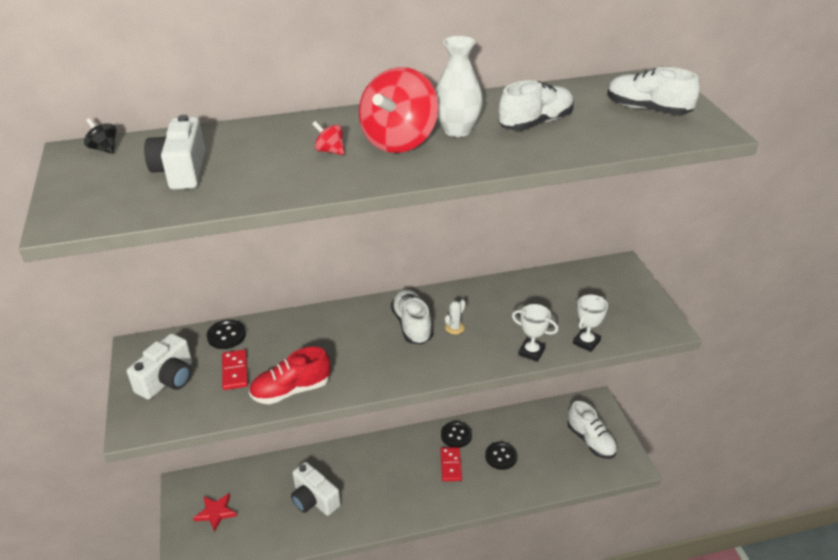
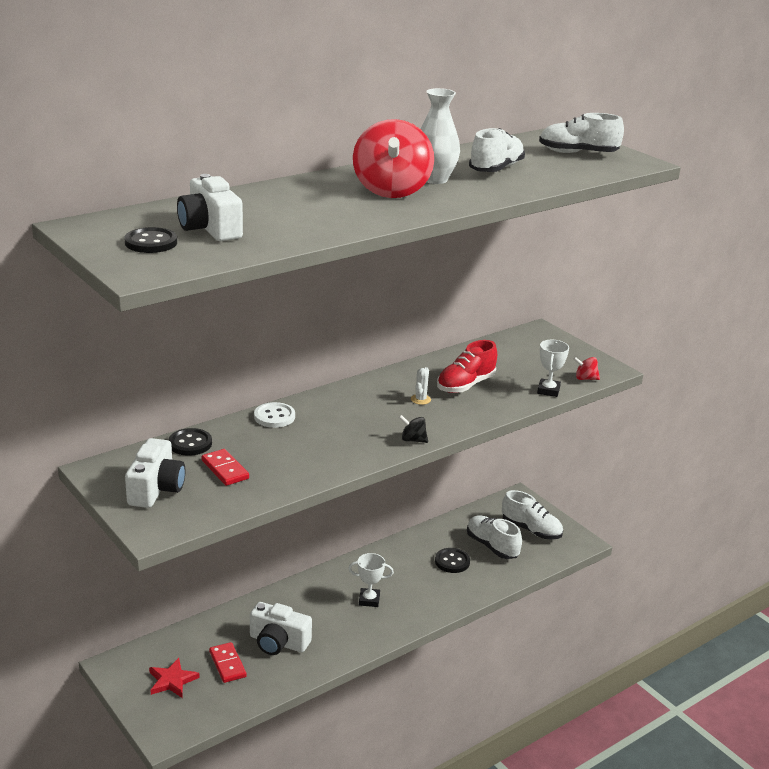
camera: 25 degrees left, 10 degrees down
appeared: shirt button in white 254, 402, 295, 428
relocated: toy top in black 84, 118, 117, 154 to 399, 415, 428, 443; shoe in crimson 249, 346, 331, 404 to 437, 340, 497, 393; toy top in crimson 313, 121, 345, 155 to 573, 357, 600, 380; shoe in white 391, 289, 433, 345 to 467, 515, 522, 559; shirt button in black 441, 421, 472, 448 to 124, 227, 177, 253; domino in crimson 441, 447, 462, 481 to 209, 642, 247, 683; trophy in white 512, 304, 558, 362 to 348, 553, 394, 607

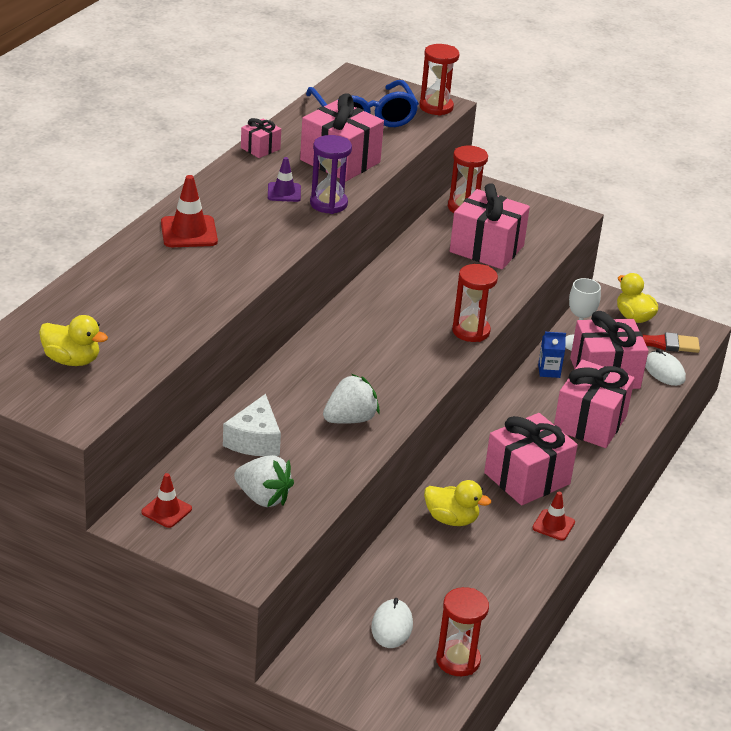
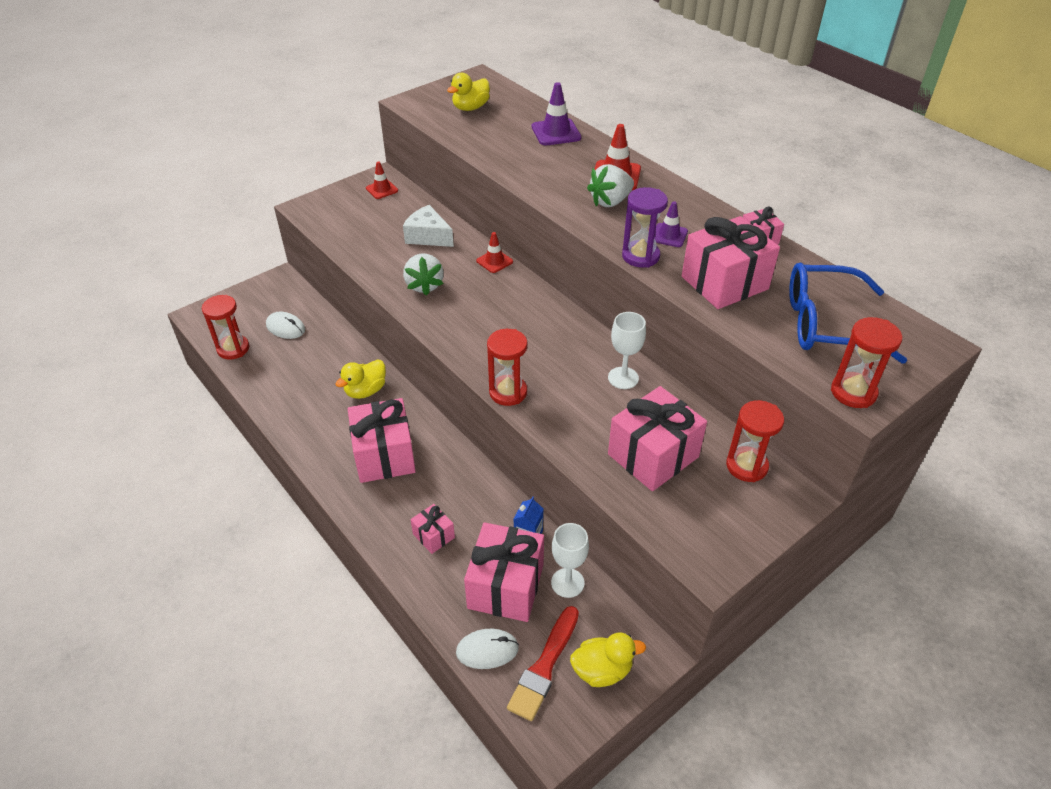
camera: 115 degrees right, 10 degrees up
appeared: road cone in royal purple 532, 82, 581, 146; goblet in white 608, 312, 646, 389
relocated: strawberry in white 234, 455, 294, 507 to 587, 164, 634, 207; road cone in crimson 532, 492, 575, 541 to 476, 232, 513, 273
size: gift in pink 554, 360, 635, 448 = 410, 504, 455, 554 x0.49

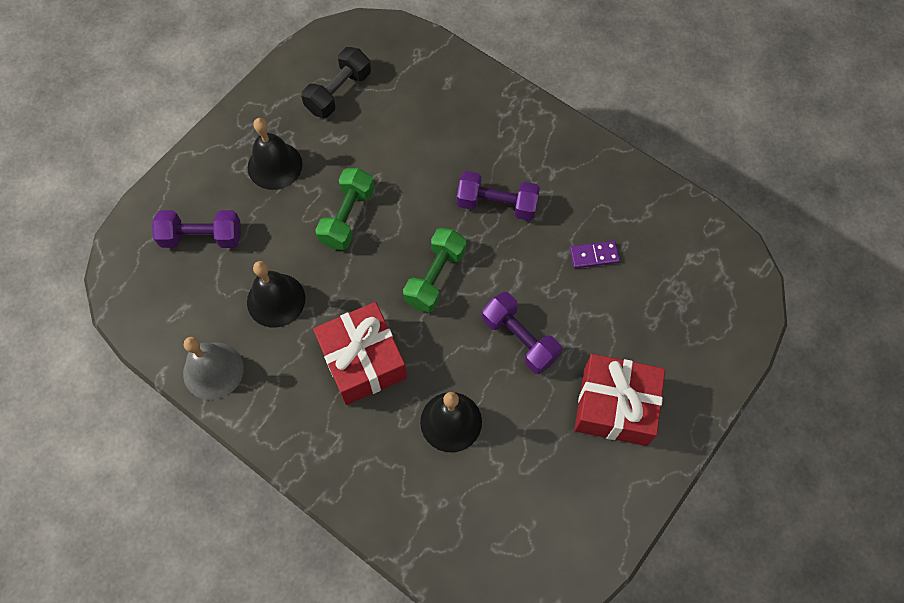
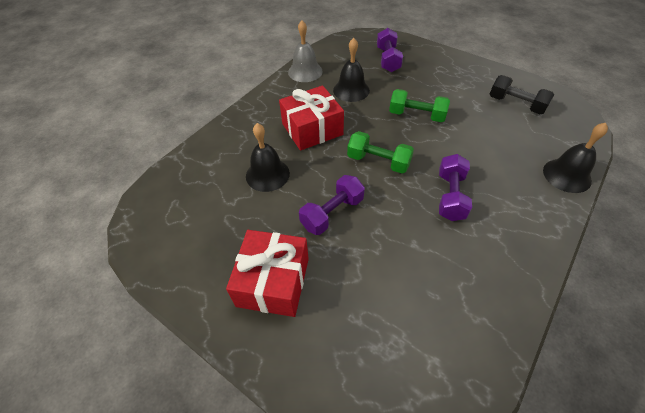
camera: 90 degrees right, 15 degrees down
missing: domino in royal purple 570, 241, 620, 269
relocated: bell in black 248, 118, 302, 190 to 543, 123, 608, 193

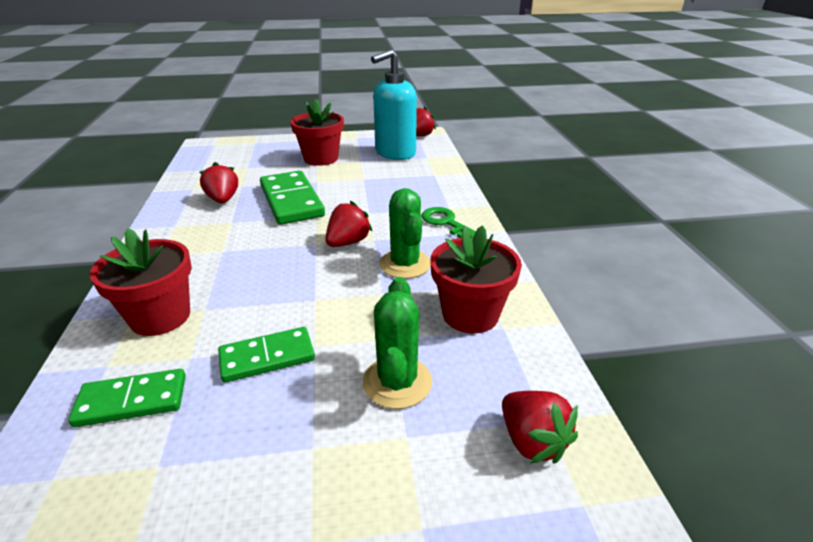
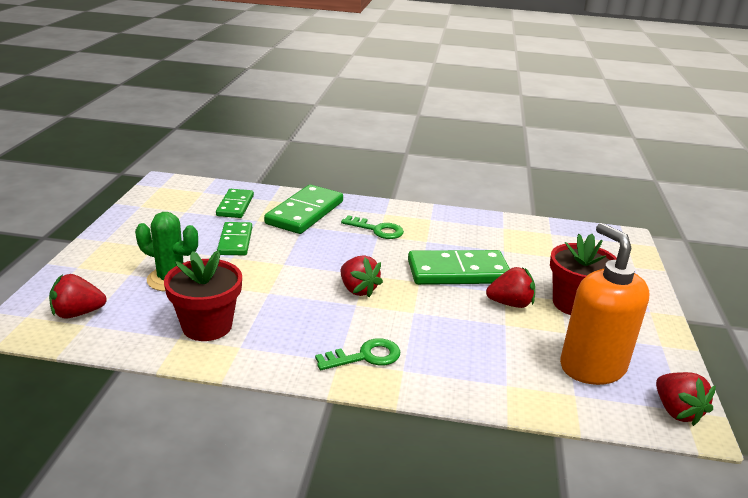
camera: 105 degrees right, 5 degrees down
missing: prickly plant in emerald 379, 188, 431, 279
appeared: latchkey in emerald 341, 215, 404, 239
relocated: strawberry in crimson 200, 162, 238, 203 to 486, 267, 535, 308
exchanged: potted plant in crimson 90, 228, 192, 336 to domino in emerald 264, 185, 343, 234
colour: soap dispenser in aqua 371, 49, 417, 160 to soap dispenser in bright orange 560, 223, 650, 385

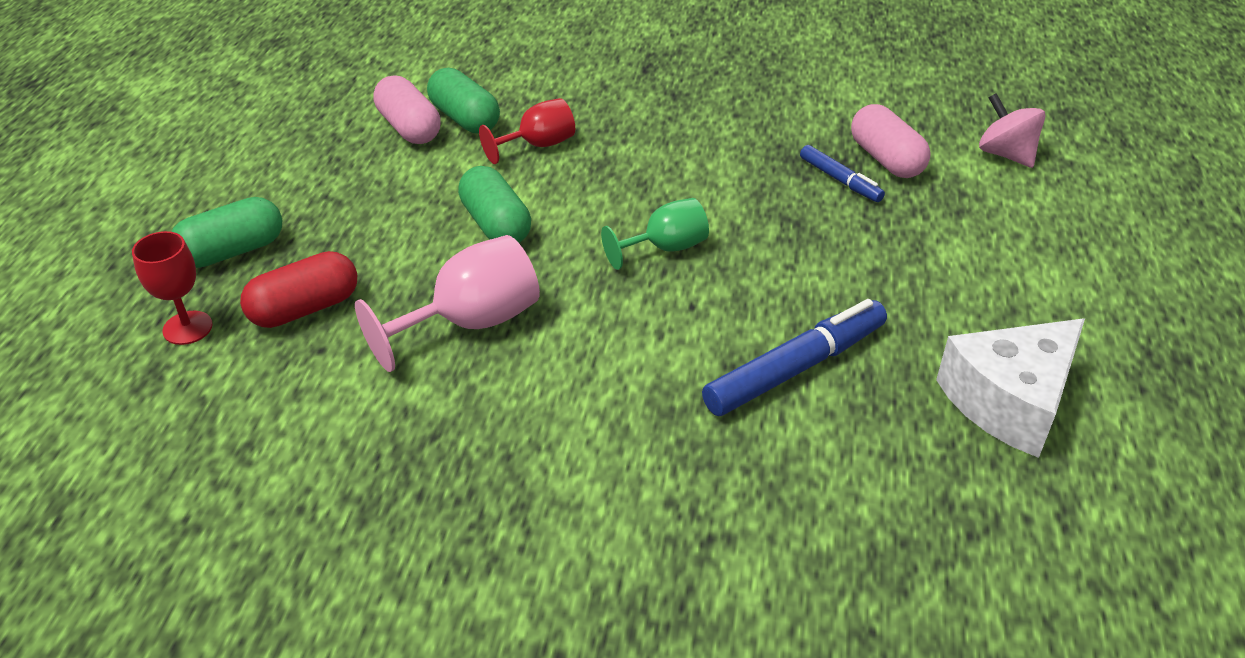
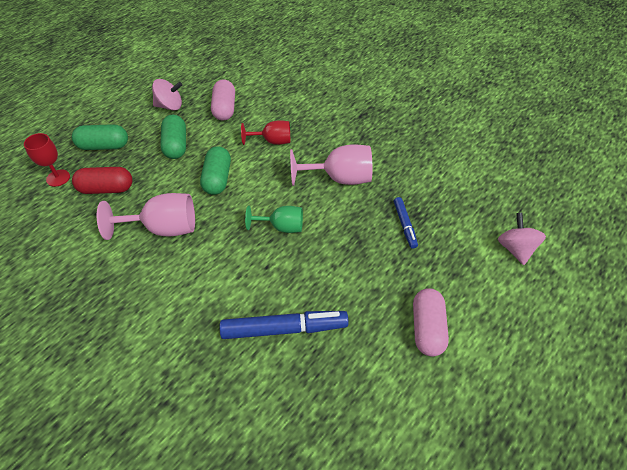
camera: 30 degrees right, 10 degrees up
missing: cheese wedge in white 936, 318, 1085, 458
appeared: toy top in pink 152, 79, 182, 111; goblet in pink 290, 144, 373, 186
relocated: pill shape in emerald 427, 68, 500, 134 to 160, 115, 186, 159; pill shape in pink 851, 104, 931, 178 to 413, 288, 449, 356

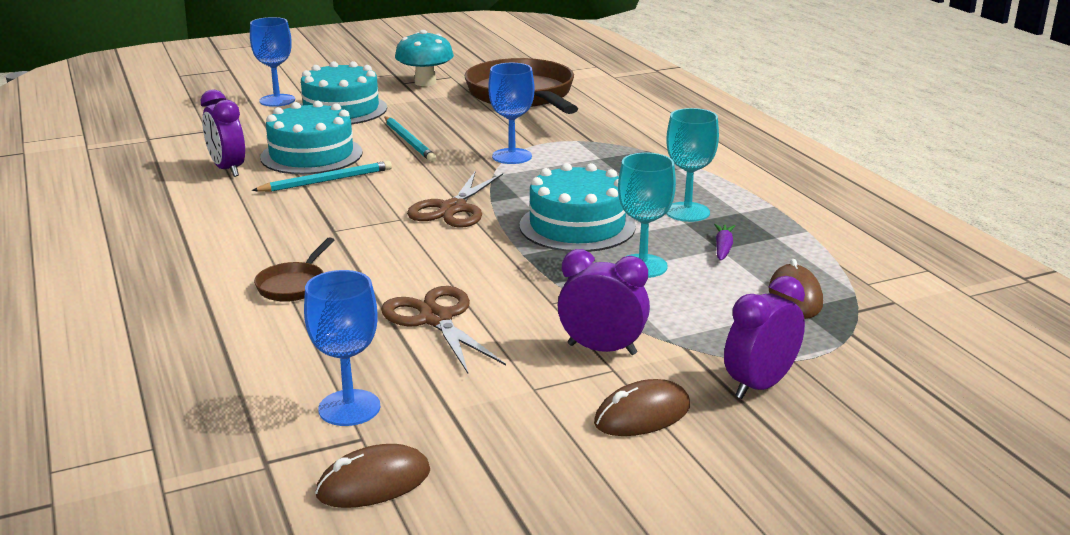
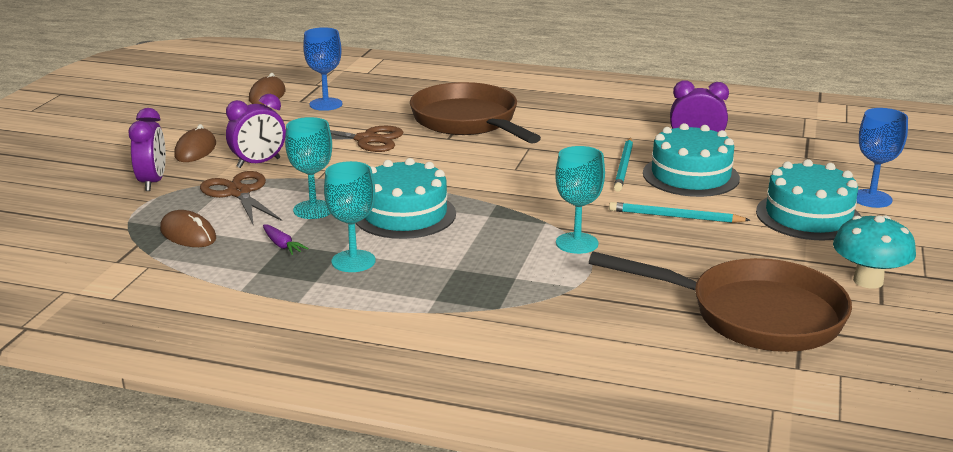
camera: 130 degrees right, 0 degrees up
relocated: scissors in dark brown 407, 172, 503, 228 to 200, 171, 282, 226
colour: goblet in blue 488, 63, 534, 164 to goblet in aqua 555, 146, 605, 254
size: pan in dark brown 254, 237, 334, 302 = 410, 82, 541, 144 x2.36

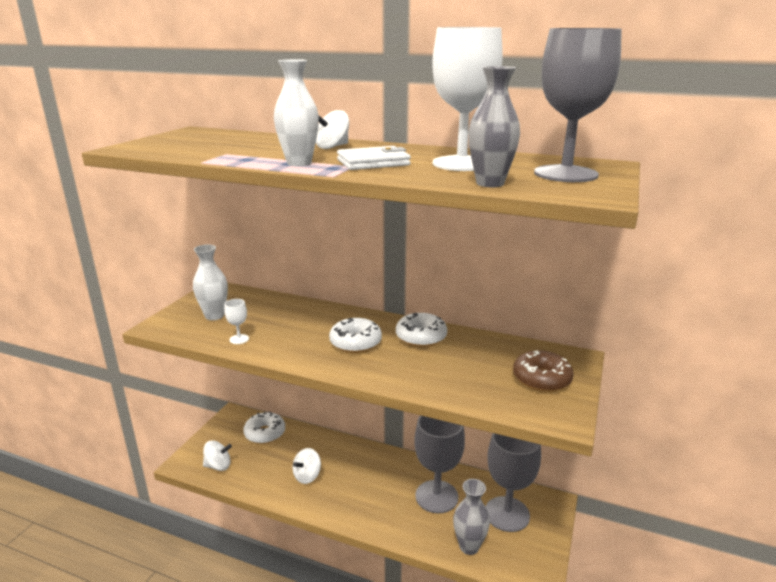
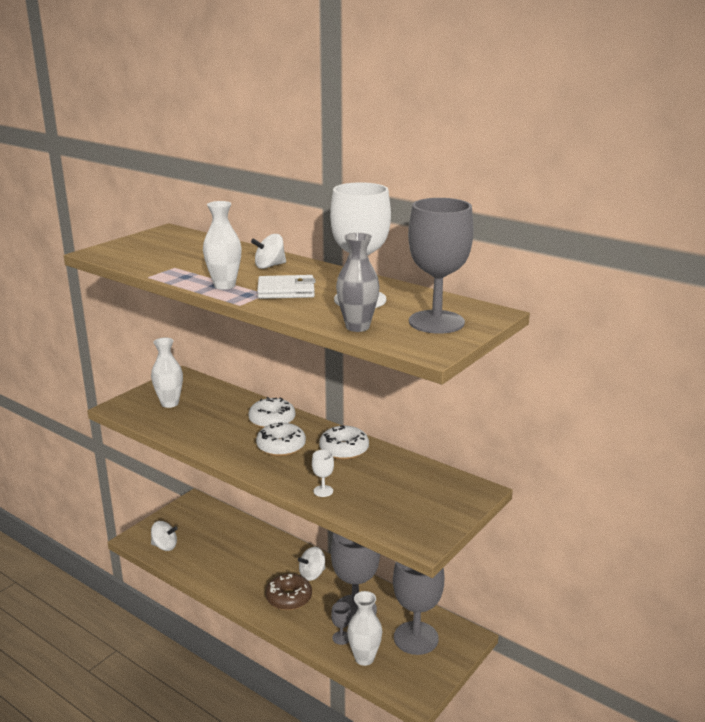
camera: 15 degrees right, 0 degrees up
appeared: goblet in ash-grey 331, 602, 352, 645
relocated: goblet in white 224, 299, 249, 344 to 312, 450, 334, 497; donut in white 243, 412, 285, 444 to 248, 397, 295, 428; toy top in white 293, 448, 321, 484 to 298, 547, 326, 581; donut in dark brown 513, 350, 574, 392 to 266, 574, 312, 610
colour: flower vase in ash-grey 453, 479, 490, 555 to flower vase in white 347, 591, 382, 666

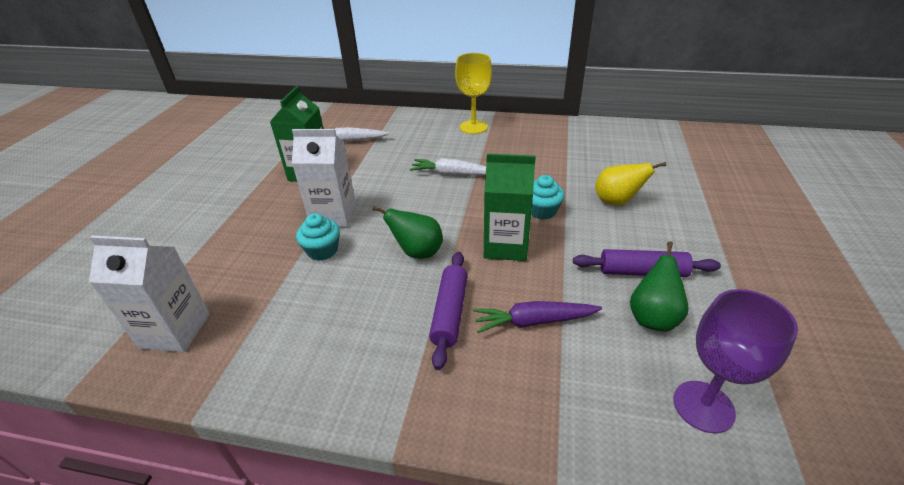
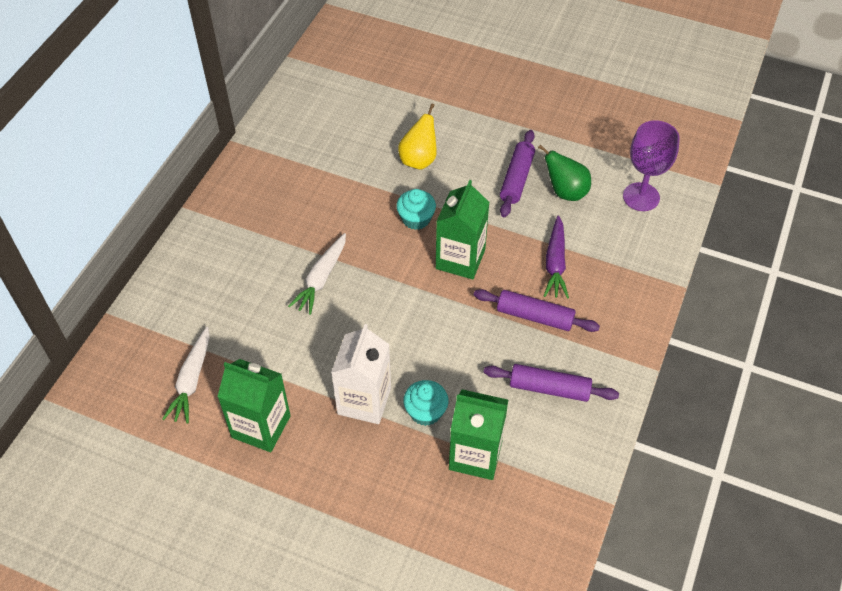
camera: 80 degrees left, 15 degrees up
missing: carton in white 89, 236, 210, 352; pear in emerald 372, 206, 443, 259; goblet in yellow 455, 53, 492, 134
appeared: carton in emerald 449, 389, 508, 480; dough roller in royal purple 484, 364, 619, 402

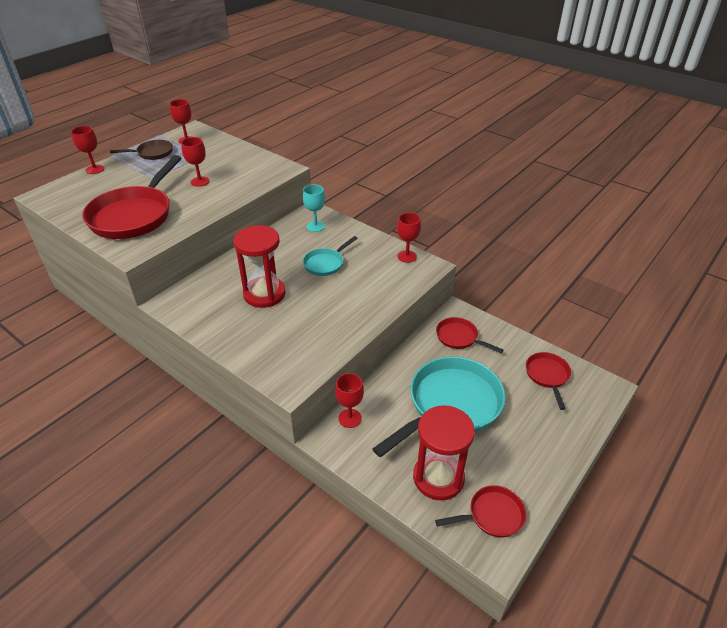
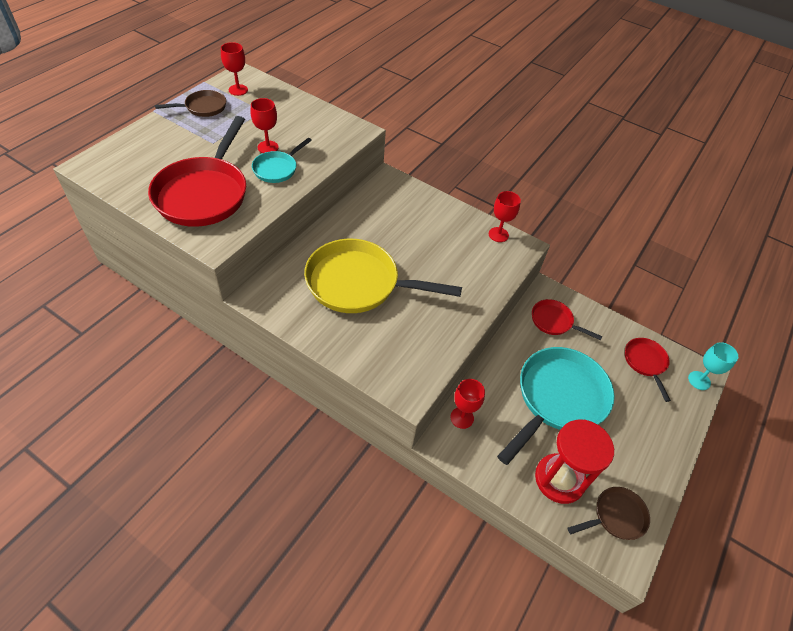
camera: 10 degrees left, 10 degrees up
missing: goblet in crimson 71, 126, 104, 174
relocated: goblet in aqua 303, 184, 325, 232 to 688, 342, 738, 390; pan in aqua 303, 236, 358, 276 to 252, 138, 312, 183
exchanged: hourglass in crimson 234, 225, 286, 308 to pan in yellow 304, 239, 462, 313
colour: pan in crimson 435, 485, 526, 537 to pan in dark brown 567, 487, 650, 540

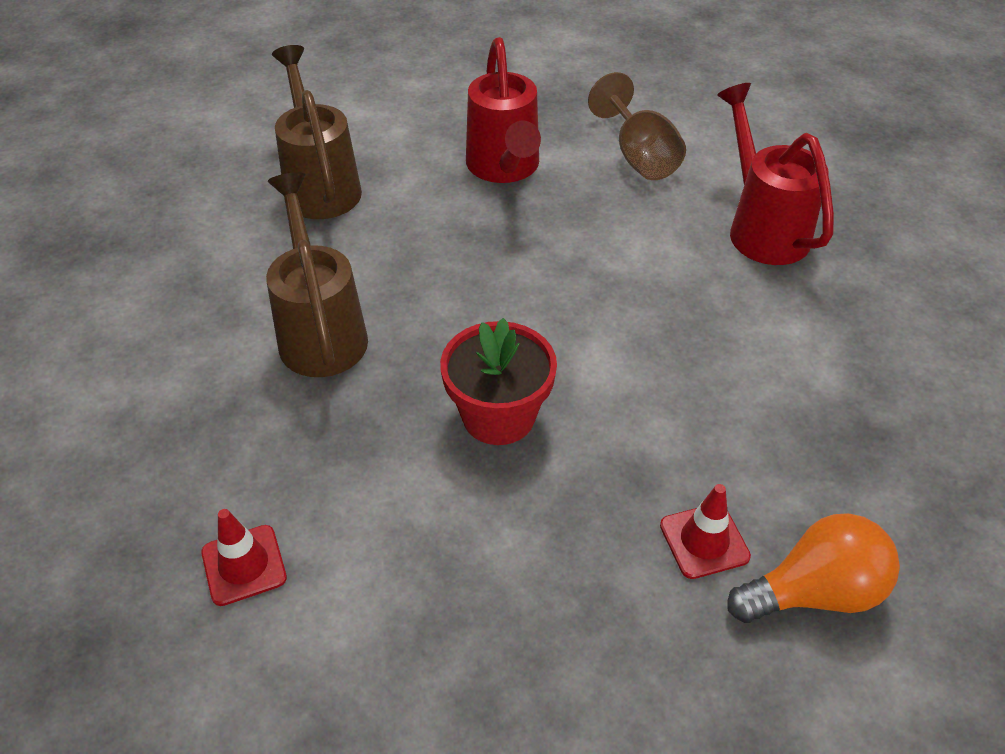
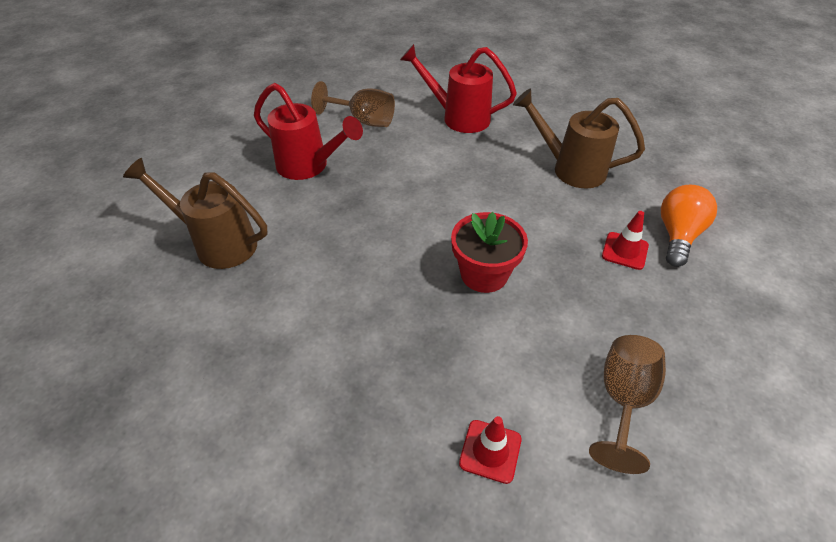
camera: 50 degrees left, 0 degrees up
appeared: goblet in dark brown 589, 335, 666, 474
relocated: watering can in dark brown 266, 172, 368, 377 to 513, 88, 645, 188

